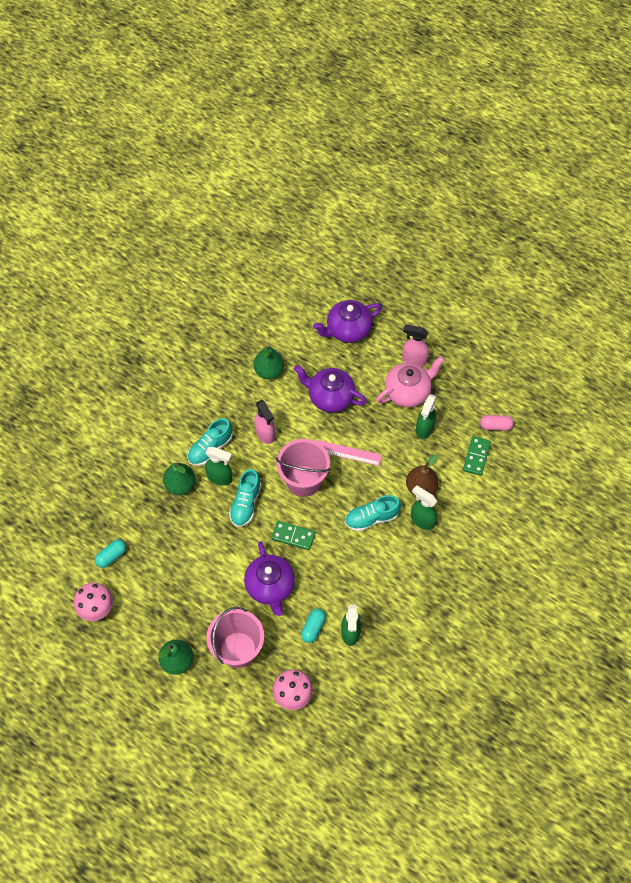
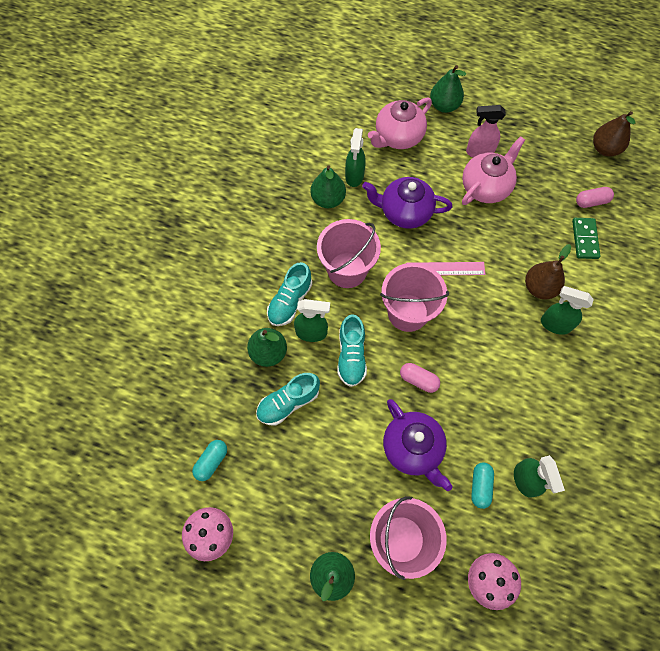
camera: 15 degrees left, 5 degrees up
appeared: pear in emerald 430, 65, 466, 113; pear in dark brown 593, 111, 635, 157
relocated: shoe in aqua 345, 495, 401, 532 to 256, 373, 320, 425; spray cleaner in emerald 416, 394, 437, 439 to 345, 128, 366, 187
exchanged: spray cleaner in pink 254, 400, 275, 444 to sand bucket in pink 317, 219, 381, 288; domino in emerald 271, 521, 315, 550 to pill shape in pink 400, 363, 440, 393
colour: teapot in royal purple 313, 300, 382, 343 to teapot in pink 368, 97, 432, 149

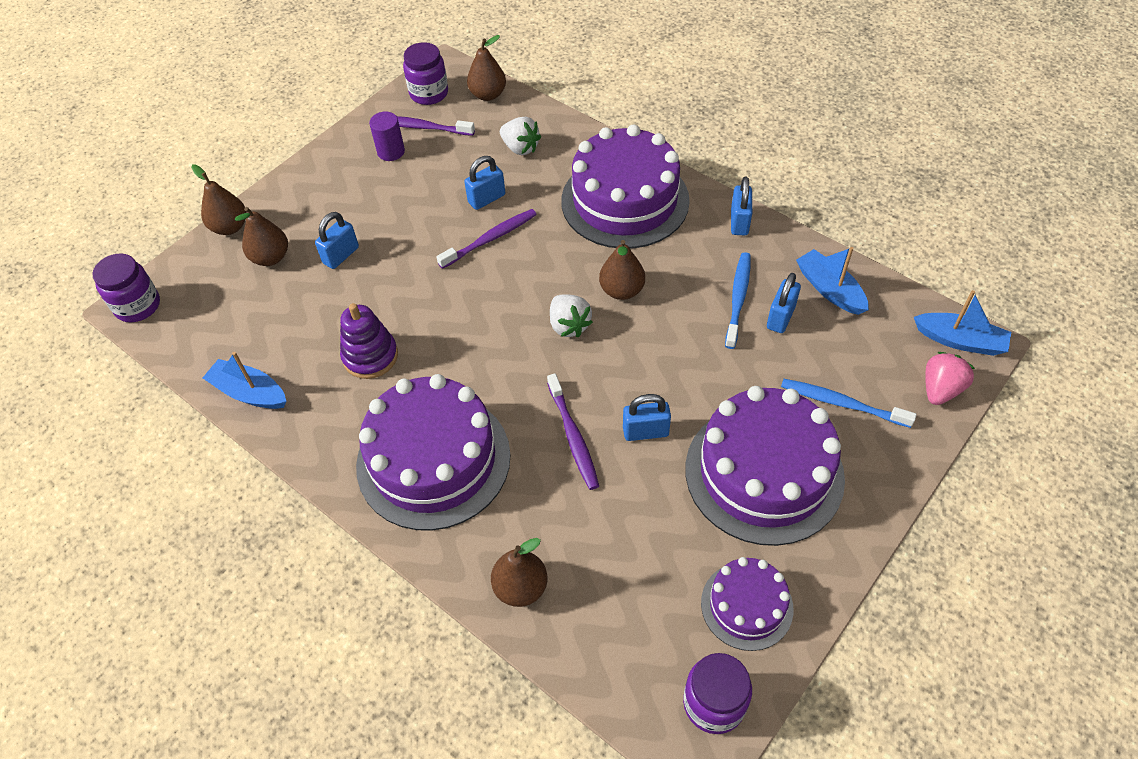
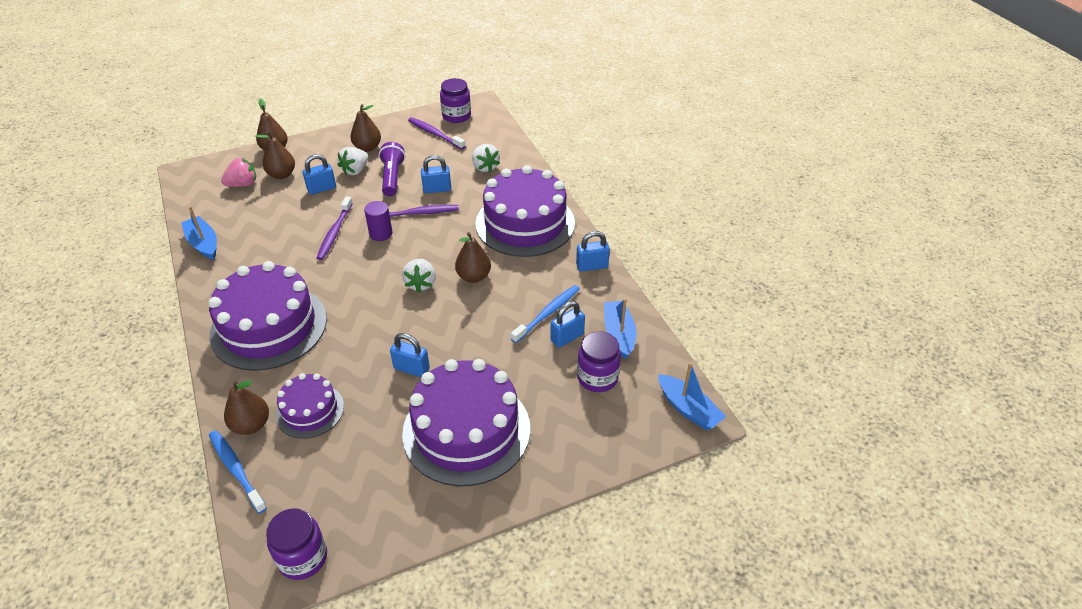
camera: 25 degrees right, 10 degrees down
missing: stacking rings in royal purple 340, 303, 398, 379
appeared: strawberry in white 338, 147, 368, 175; pocket torch in royal purple 379, 142, 405, 196
relocated: jar in royal purple 92, 253, 160, 322 to 577, 331, 621, 392; cylinder in royal purple 369, 112, 405, 161 to 364, 201, 393, 241; pear in dark brown 467, 35, 506, 101 to 350, 104, 381, 152; dental brush in royal purple 547, 373, 599, 490 to 317, 196, 353, 260; layer cake in royal purple 701, 557, 794, 651 to 276, 373, 344, 439; dental brush in blue 781, 379, 917, 428 to 209, 430, 267, 514; strawberry in pink 925, 352, 975, 405 to 221, 158, 256, 187
spun: small lock in blue 731, 177, 752, 235 = 576, 231, 610, 272 45 degrees clockwise

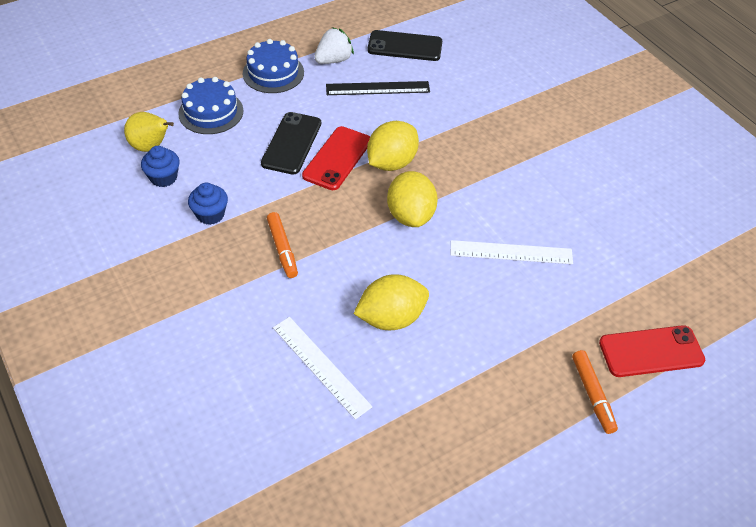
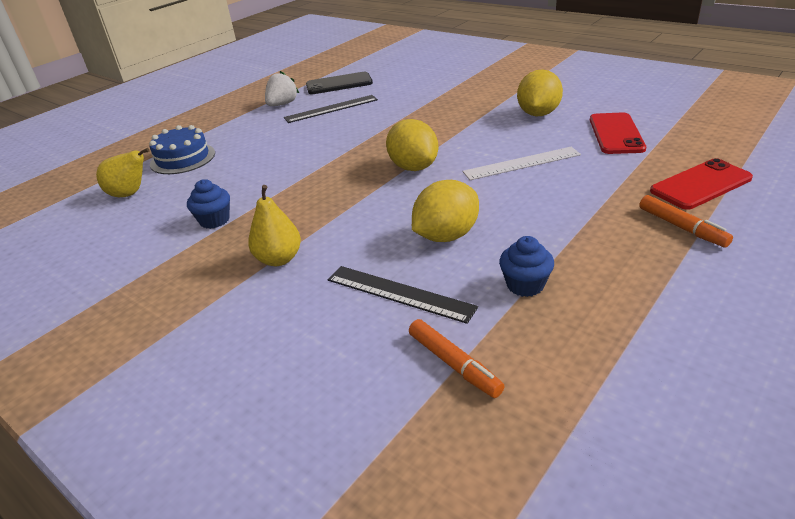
camera: 15 degrees left, 15 degrees down
missing: layer cake in blue 243, 39, 304, 93; mobile phone in black 261, 112, 321, 175
appeared: pear in yellow 248, 185, 301, 266
relocated: cupcake in blue 141, 146, 180, 187 to 499, 236, 554, 297; marker pen in bright orange 267, 212, 298, 278 to 409, 319, 505, 398; mobile phone in crimson 302, 126, 370, 190 to 590, 112, 646, 154; toy lemon in yellow 367, 121, 419, 171 to 517, 69, 563, 117
colour: measuring stick in white 273, 317, 372, 420 to measuring stick in black 328, 266, 478, 324

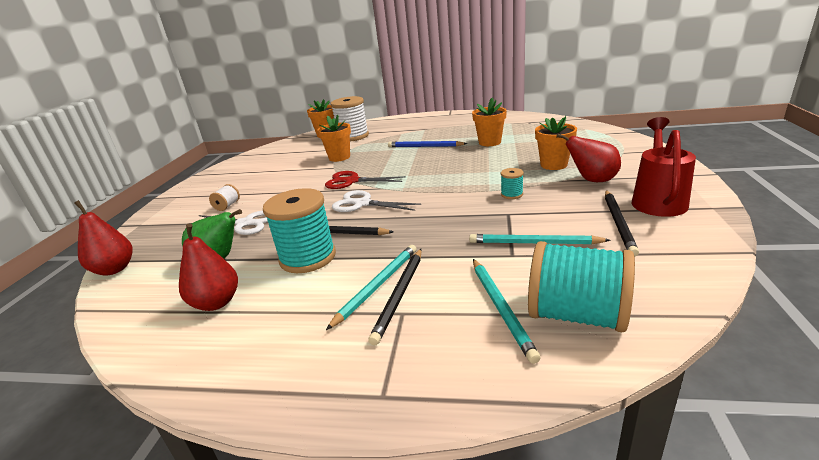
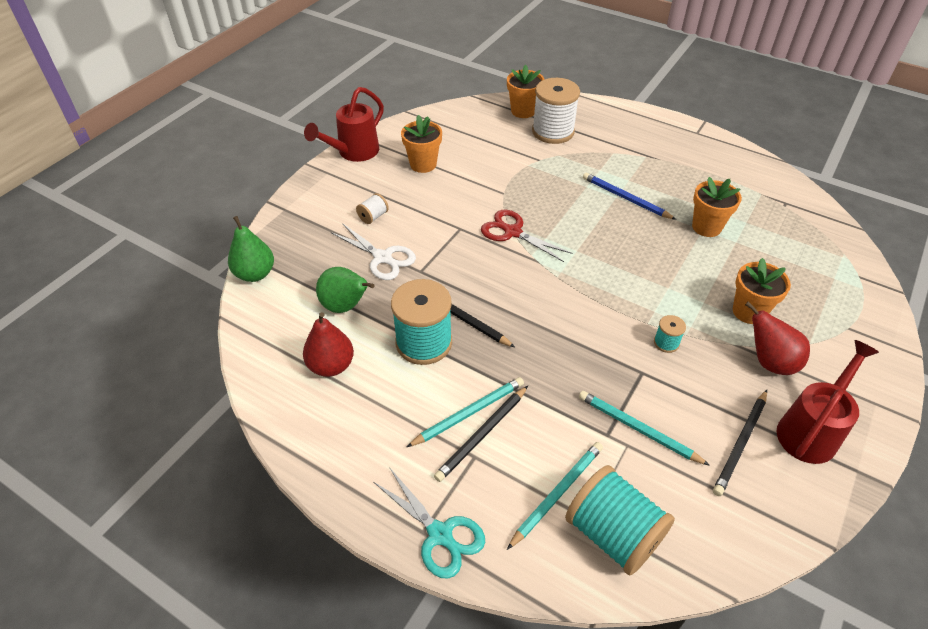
camera: 20 degrees right, 20 degrees up
missing: scissors in white 332, 190, 421, 212
appeared: watering can in crimson 304, 87, 384, 162; scissors in aqua 374, 467, 485, 579
relocated: potted plant in bright orange 317, 115, 351, 162 to 401, 115, 442, 173
colour: pear in crimson 74, 200, 133, 276 to pear in emerald 228, 216, 274, 282
spun: lead pencil in aqua 473, 259, 541, 364 = 507, 442, 603, 550 150 degrees counterclockwise

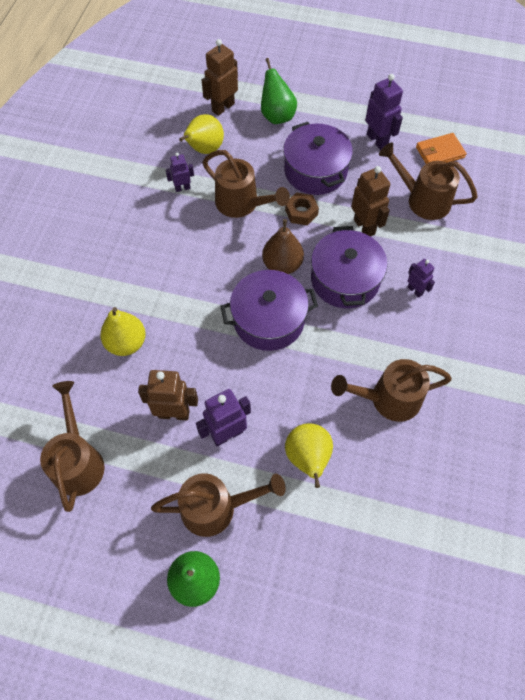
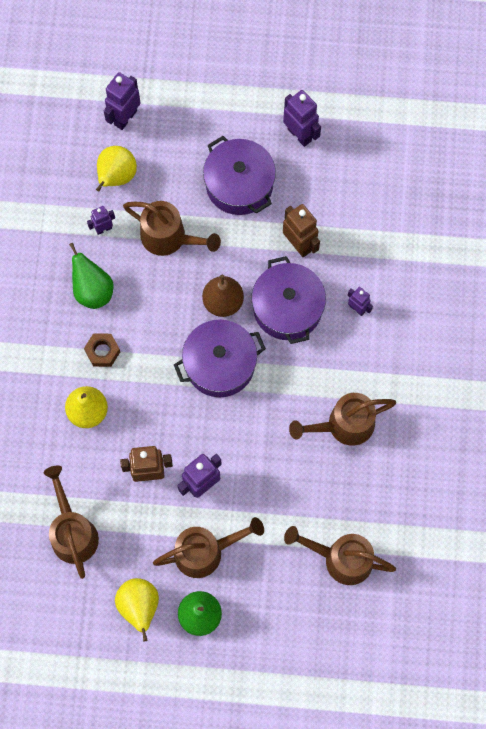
camera: 10 degrees left, 10 degrees up
missing: wallet in bright orange 416, 133, 467, 164
relocated: pear in emerald 261, 58, 297, 124 to 69, 243, 114, 309; nut in dark brown 285, 193, 319, 226 to 84, 333, 120, 367; pear in yellow 285, 423, 333, 488 to 115, 578, 159, 642; watering can in dark brown 379, 142, 478, 220 to 284, 526, 396, 585
colour: toy robot in dark brown 202, 39, 238, 116 to toy robot in royal purple 104, 72, 141, 130

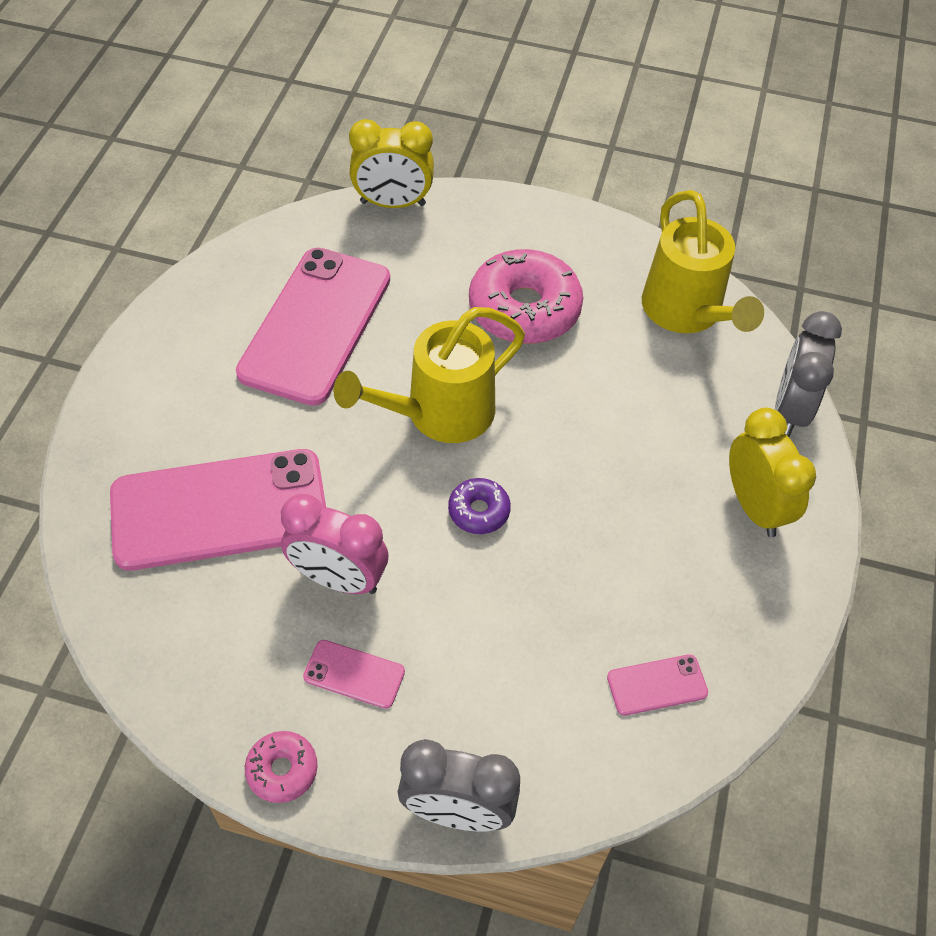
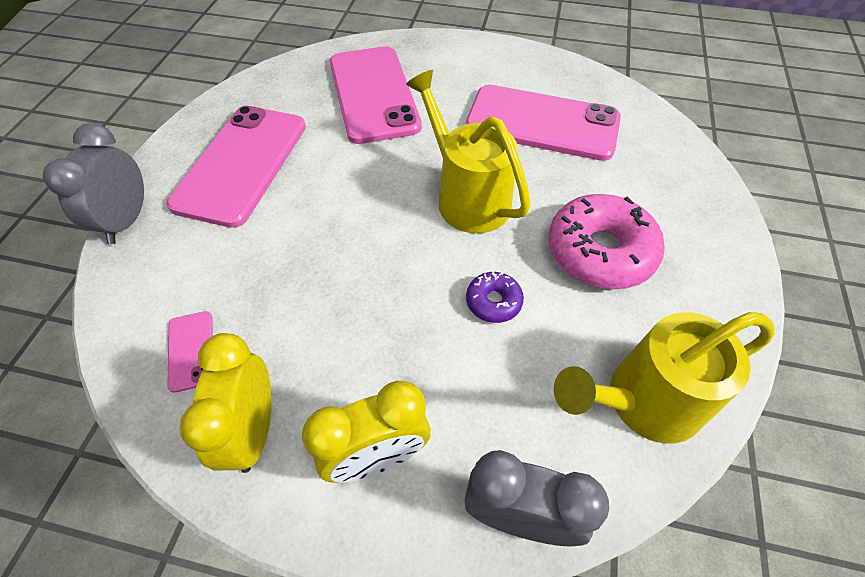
camera: 90 degrees right, 0 degrees up
missing: donut in pink 245, 731, 318, 803; bedside clock in pink 281, 494, 388, 594
relocated: bedside clock in yellow 349, 119, 434, 208 to 179, 333, 271, 473; donut in royal purple 448, 478, 511, 534 to 466, 271, 524, 323
size: mobile phone in pink 303, 640, 405, 709 = 167, 106, 306, 228 x2.41

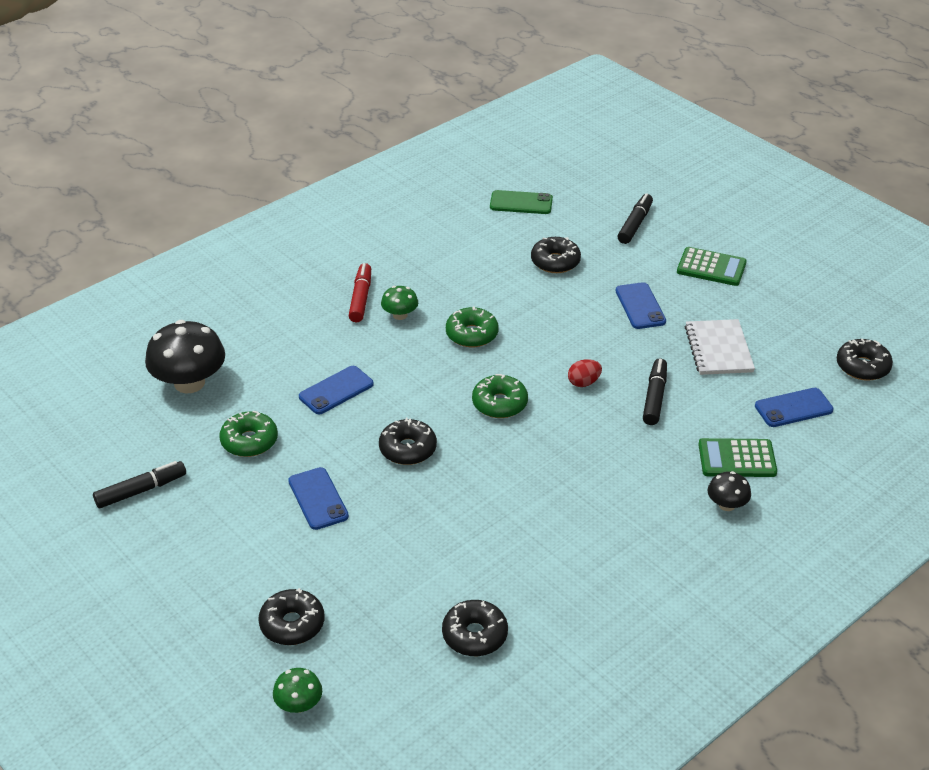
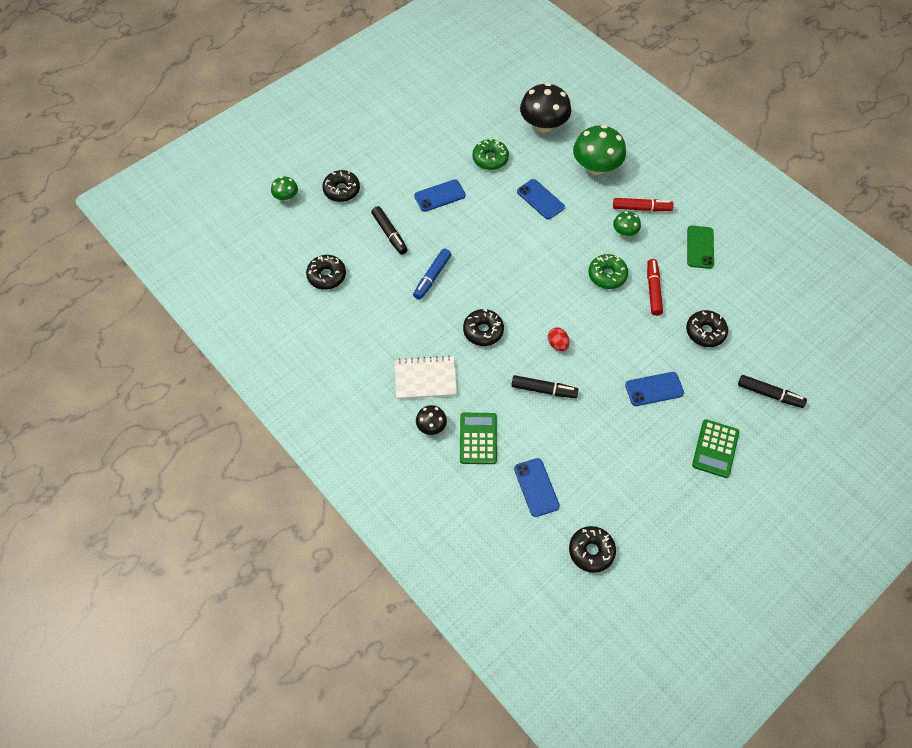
camera: 90 degrees right, 20 degrees up
missing: donut in emerald 472, 374, 528, 418
appeared: marker pen in blue 413, 248, 452, 300; mushroom in emerald 573, 125, 626, 175; marker pen in crimson 647, 259, 663, 316
relocated: marker pen in black 93, 461, 186, 508 to 371, 206, 408, 255; donut in black 379, 418, 437, 465 to 463, 309, 504, 346; mobile phone in emerald 490, 190, 553, 214 to 687, 226, 714, 269; exercise book in white 685, 319, 755, 375 to 395, 356, 457, 399

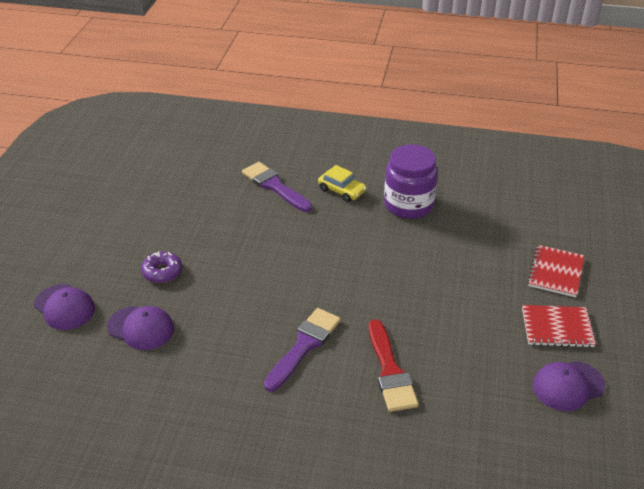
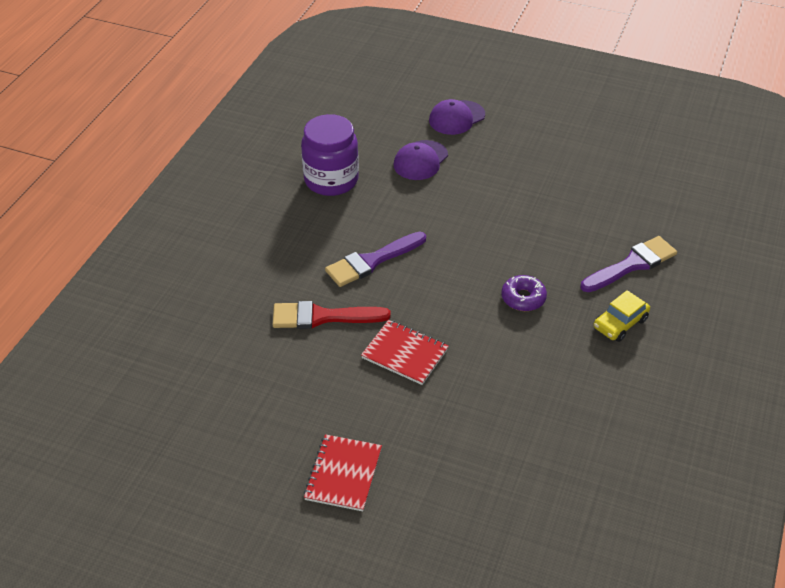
camera: 100 degrees right, 5 degrees up
missing: cap in royal purple 533, 361, 605, 411
relocated: donut in royal purple 141, 251, 182, 283 to 501, 275, 547, 311; jar in royal purple 384, 144, 438, 219 to 301, 114, 359, 196; exercise book in crimson 527, 245, 585, 297 to 361, 320, 449, 385
spun: paint brush in royal purple 264, 308, 341, 392 = 325, 231, 426, 287 105 degrees clockwise

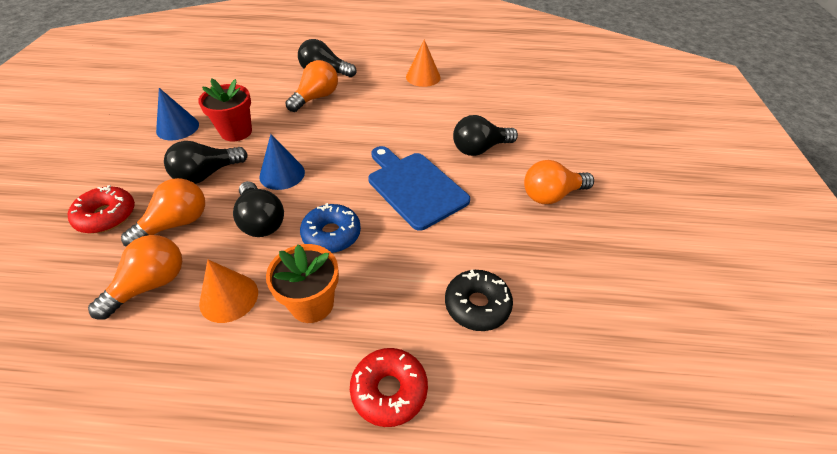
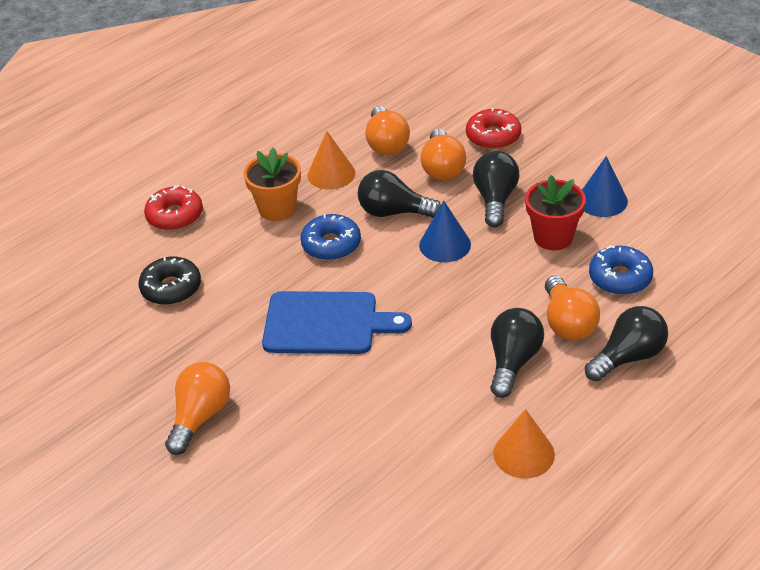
camera: 135 degrees right, 5 degrees down
appeared: donut in blue 589, 245, 653, 295
relocated: light bulb in black 453, 115, 518, 156 to 490, 308, 544, 398

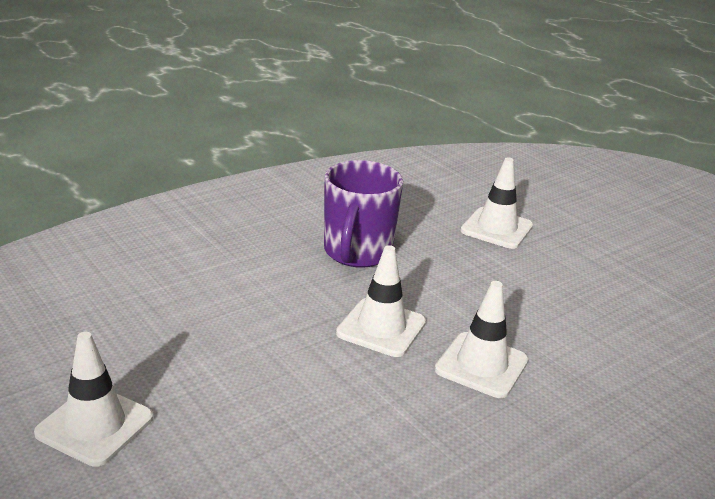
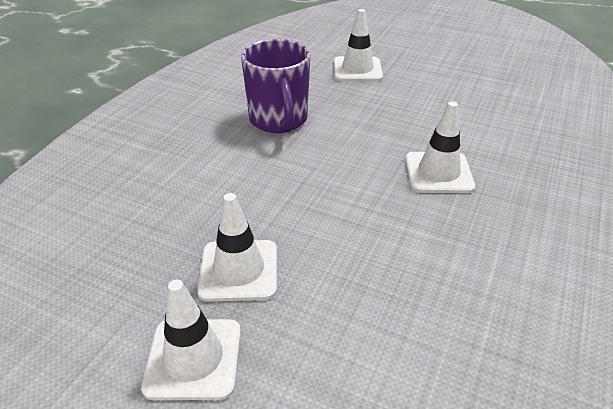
camera: 25 degrees left, 10 degrees up
relocated: road cone in white 336, 245, 426, 357 to 197, 193, 277, 302

